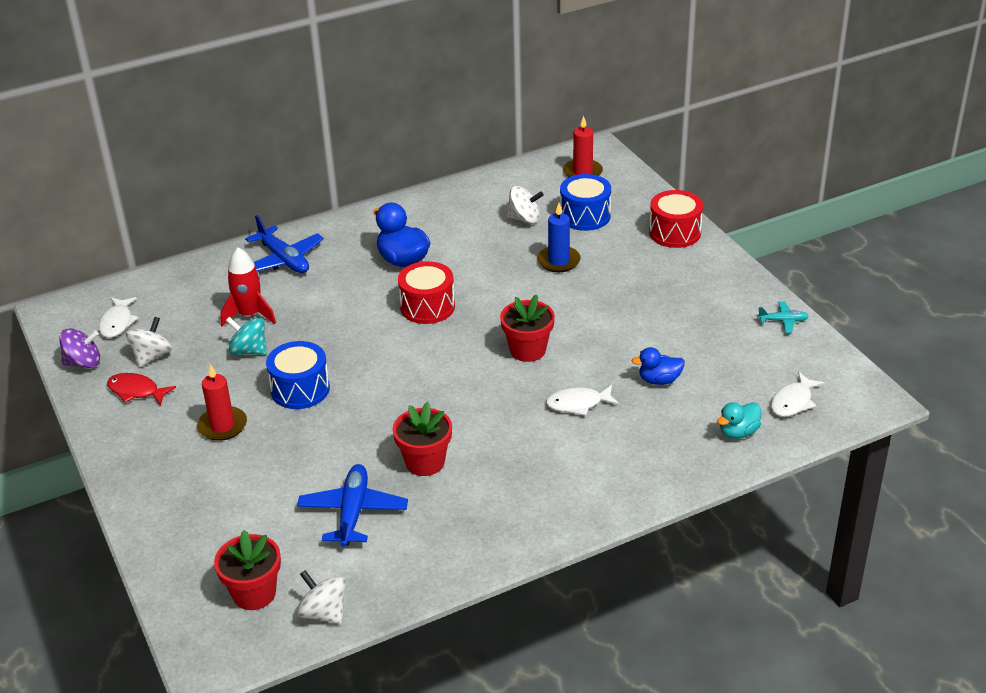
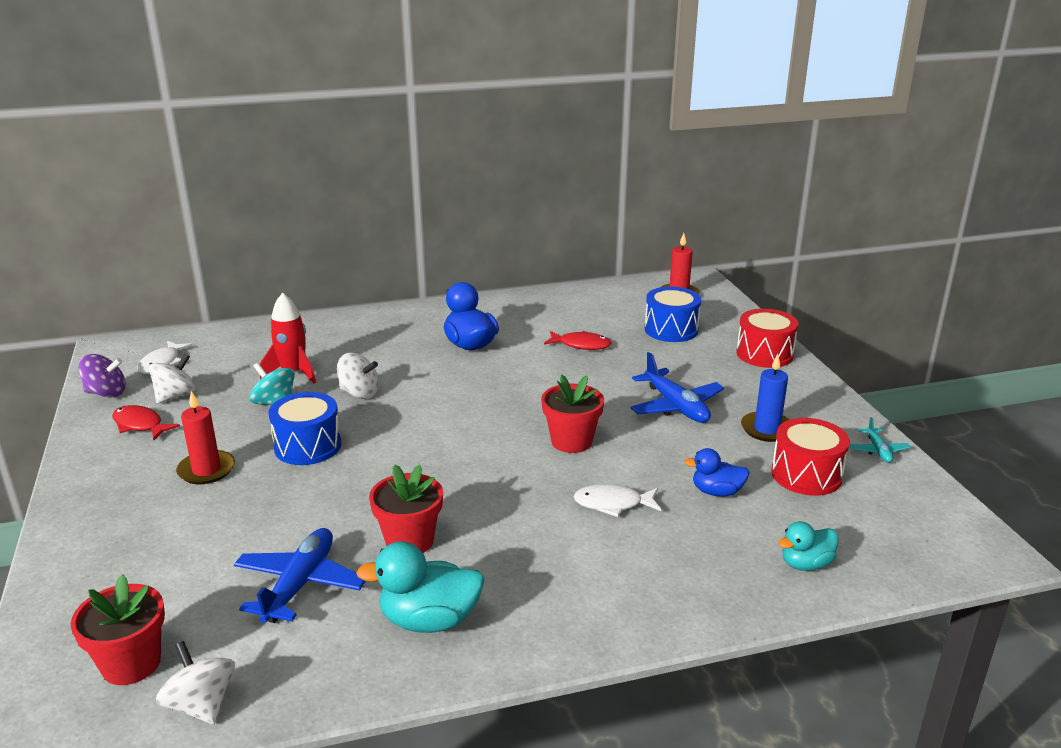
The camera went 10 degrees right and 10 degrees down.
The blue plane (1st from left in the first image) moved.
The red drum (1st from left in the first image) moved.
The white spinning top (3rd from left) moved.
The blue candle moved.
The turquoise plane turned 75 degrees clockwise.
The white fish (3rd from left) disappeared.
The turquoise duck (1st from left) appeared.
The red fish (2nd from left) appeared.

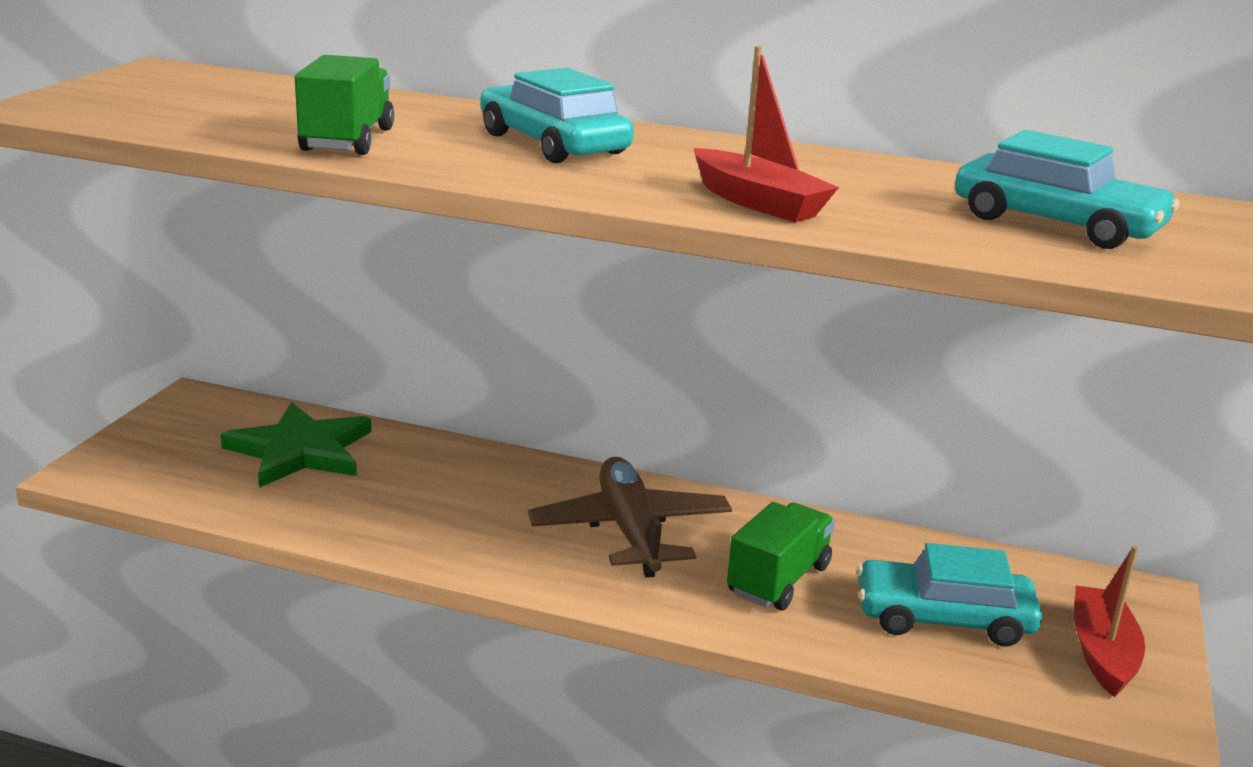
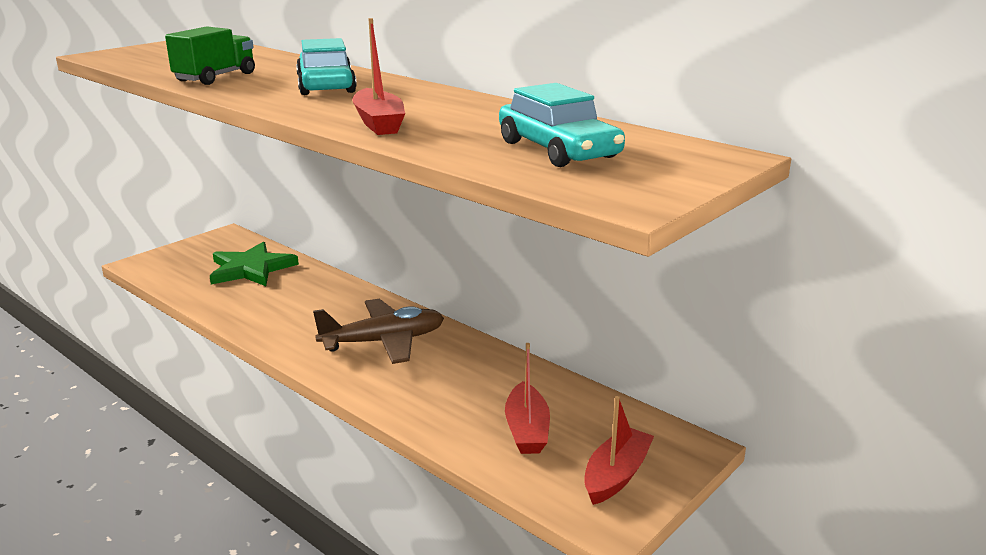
The camera went 25 degrees right and 0 degrees up.
The brown plane turned 60 degrees clockwise.
The green truck (2nd from left) disappeared.
The turquoise car (2nd from left) was replaced by the red boat (2nd from left).

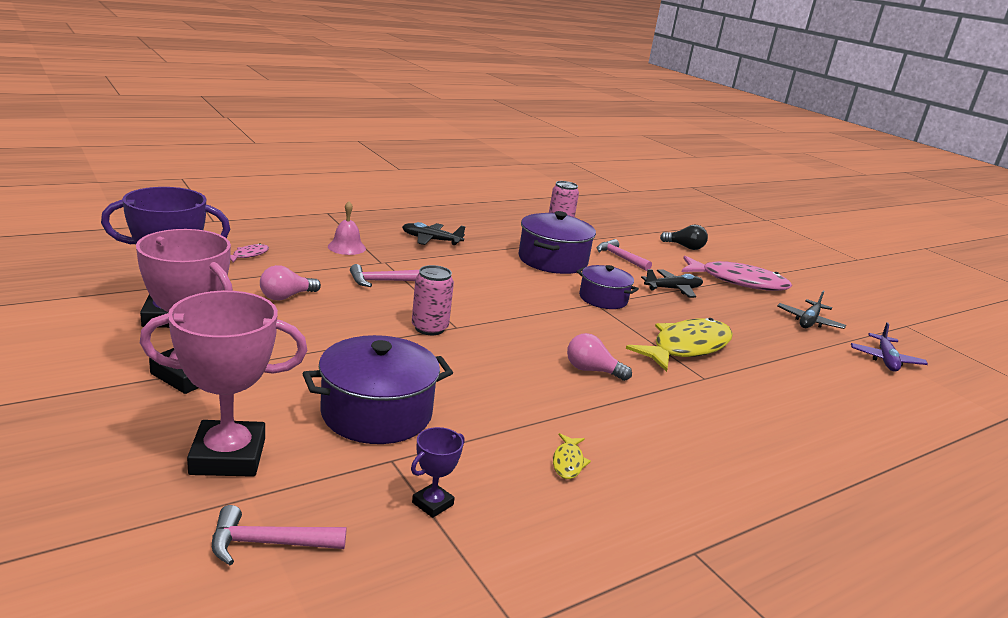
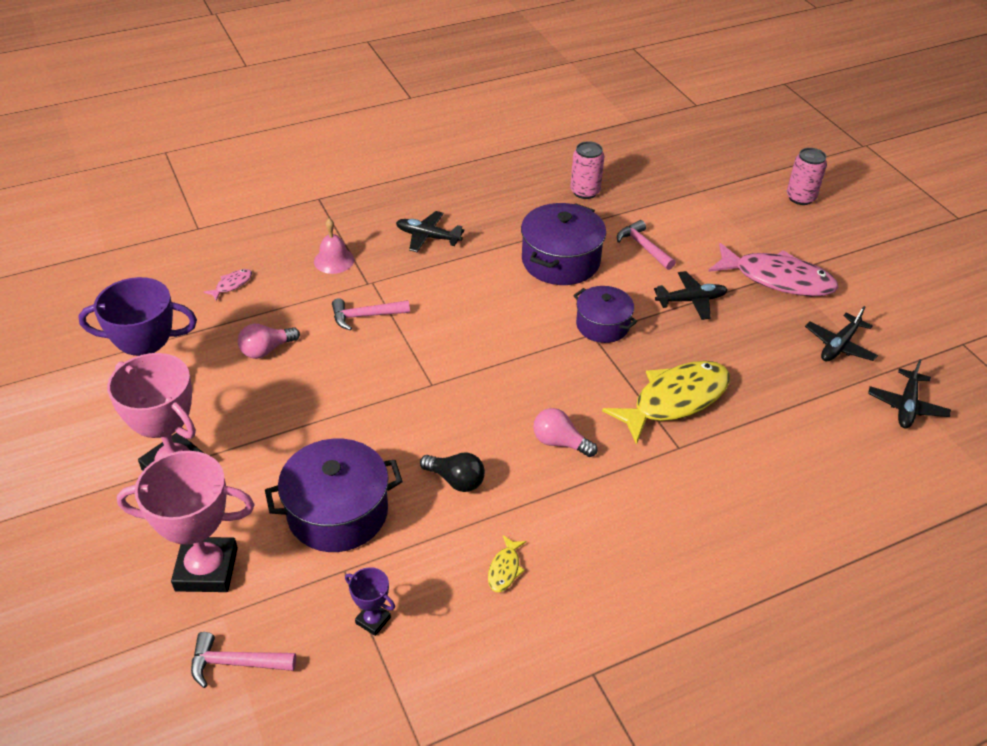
The camera went 10 degrees right and 20 degrees up.
The purple trophy (2nd from left) turned 75 degrees clockwise.
The pink can (1st from left in the first image) moved.
The black light bulb moved.
The purple plane became the black plane (4th from left).

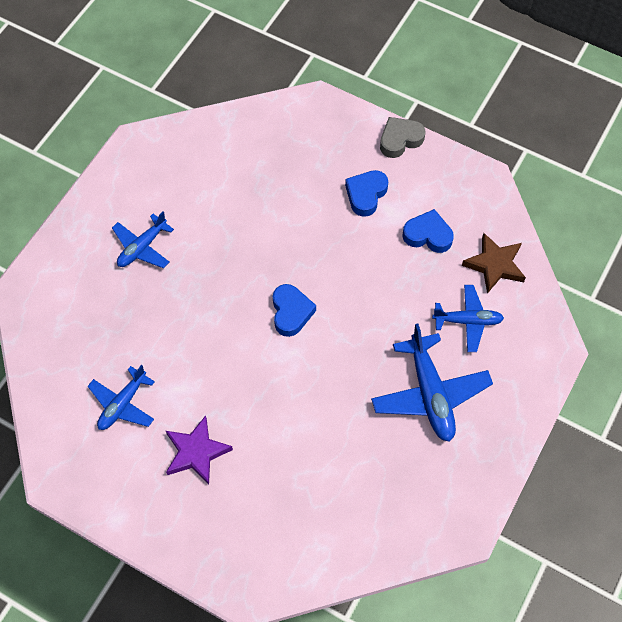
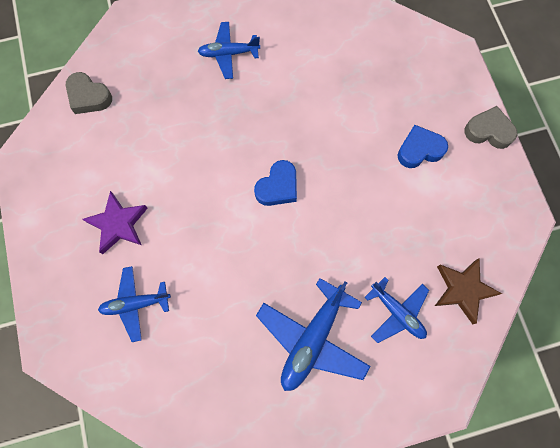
The camera went 45 degrees right and 10 degrees up.
The blue plane (1st from left) moved.
The blue heart (3rd from left) disappeared.
The grey heart (1st from left) appeared.

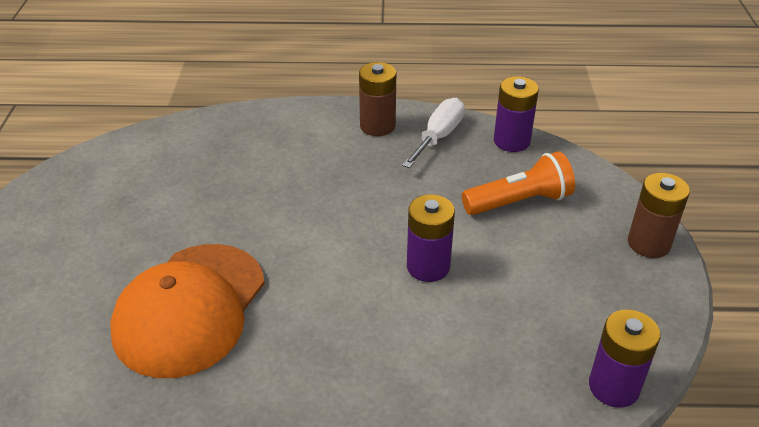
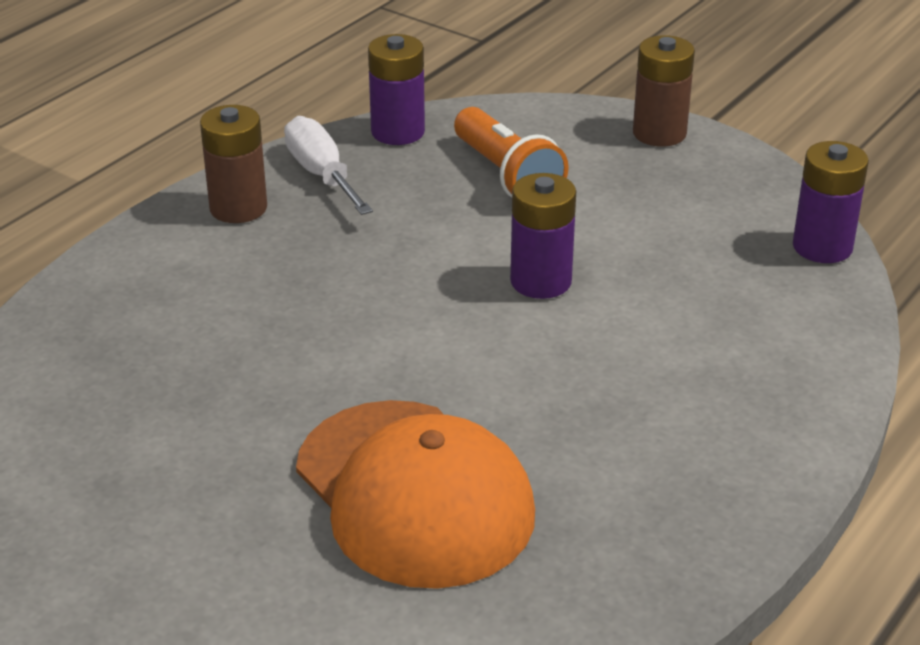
The camera went 55 degrees left and 5 degrees down.
The orange flashlight turned 135 degrees clockwise.

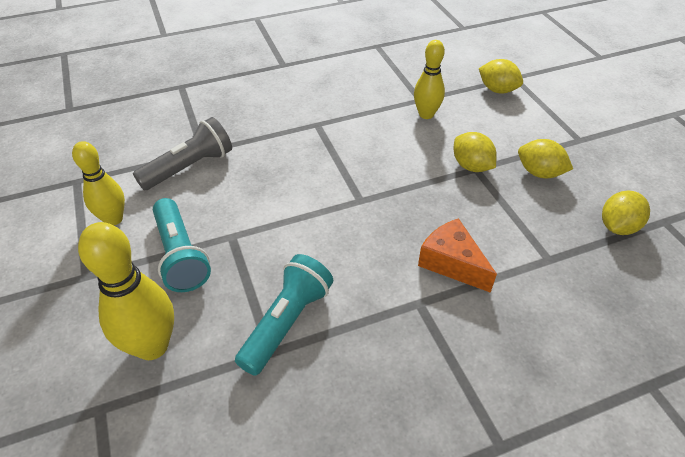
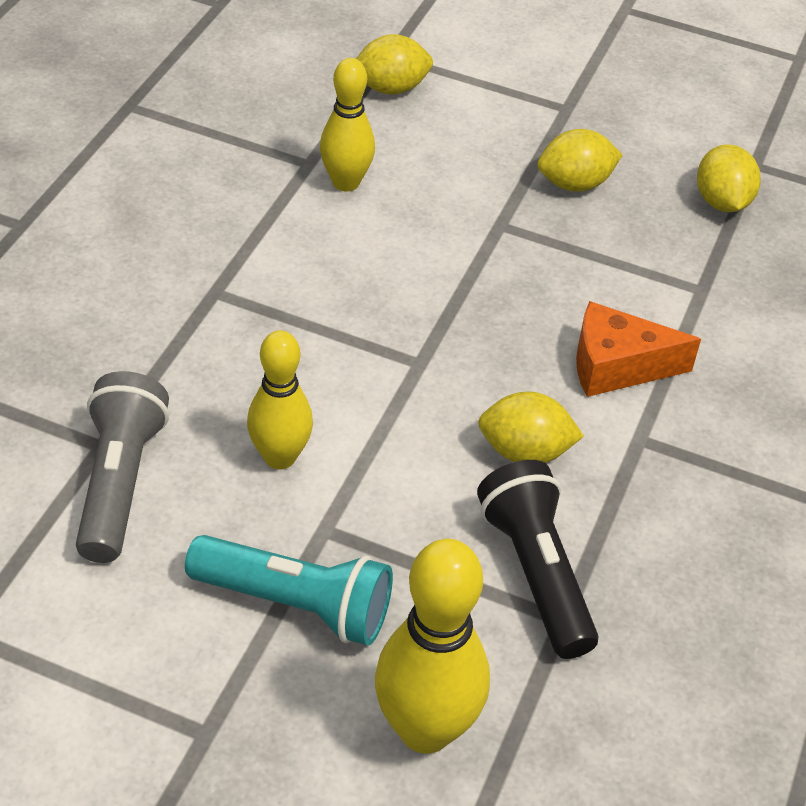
The camera went 50 degrees left and 0 degrees up.
The yellow bowling pin (1st from left) moved.
The turquoise flashlight (2nd from left) became the black flashlight.
The yellow lemon (1st from left in the first image) moved.

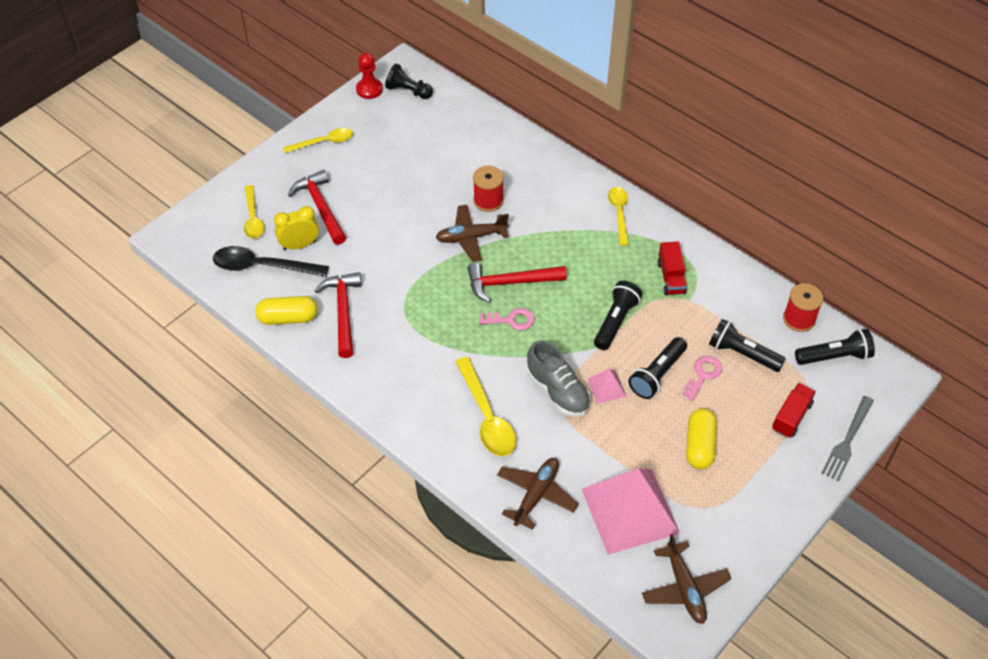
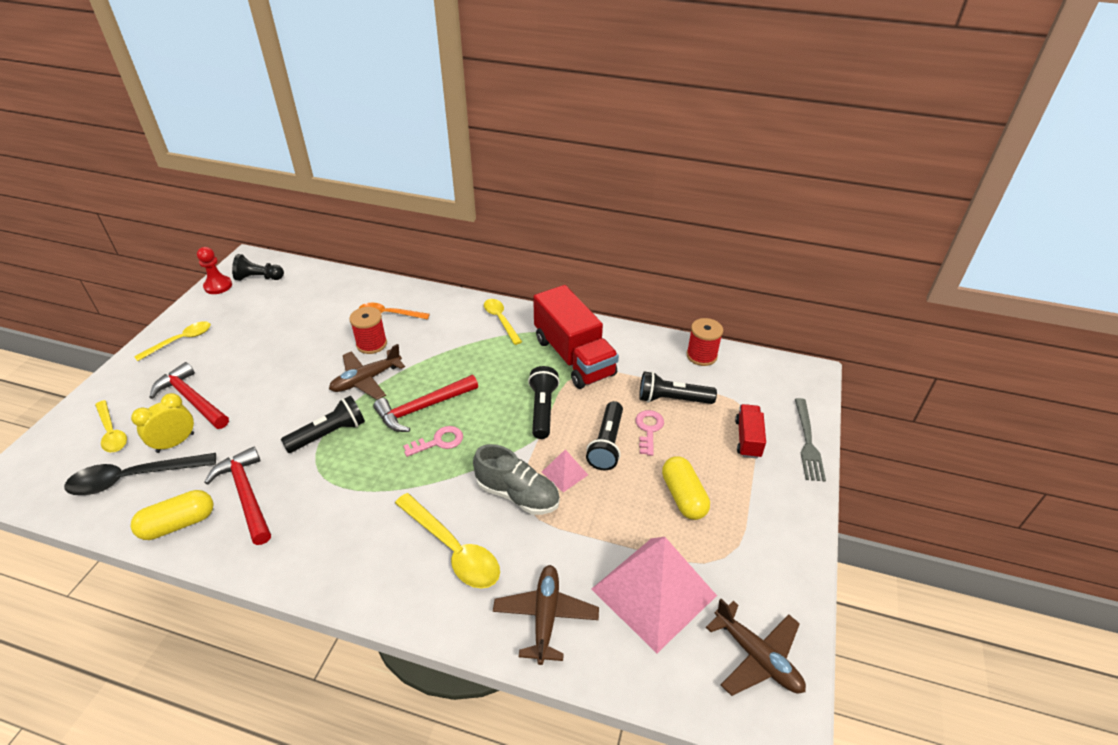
The camera went 25 degrees left and 10 degrees down.
The red truck (1st from left) changed to 2.02 times the size.
The black flashlight (4th from left in the first image) moved.
The orange spoon appeared.

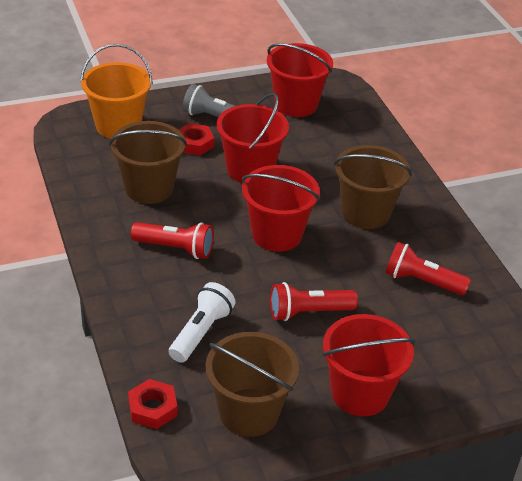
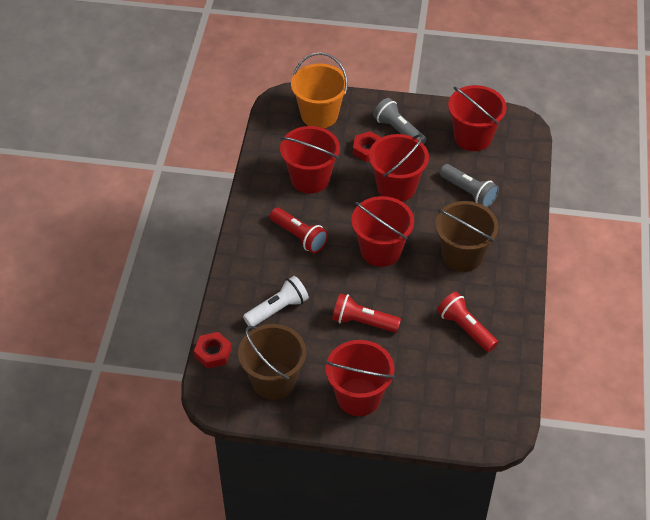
The camera went 30 degrees right and 10 degrees up.
The brown bucket (1st from left) became the red bucket (1st from left).
The grey flashlight (2nd from left) appeared.

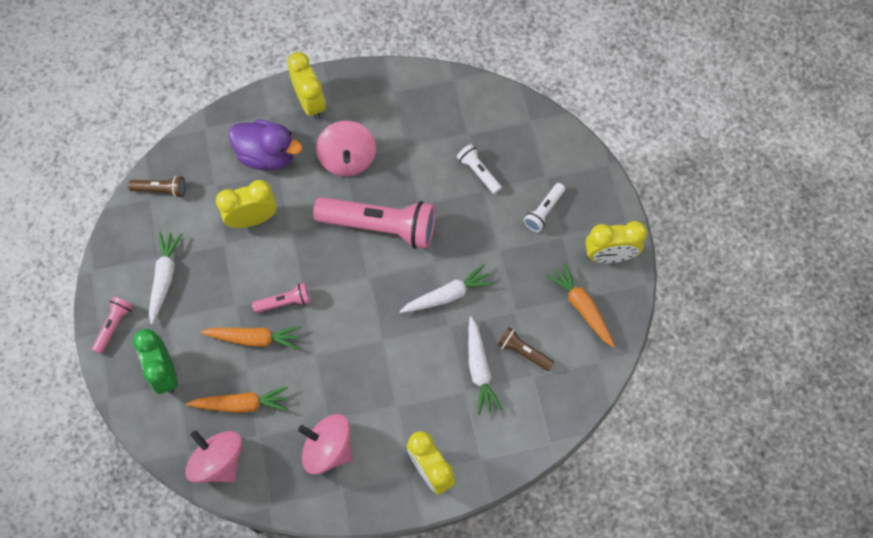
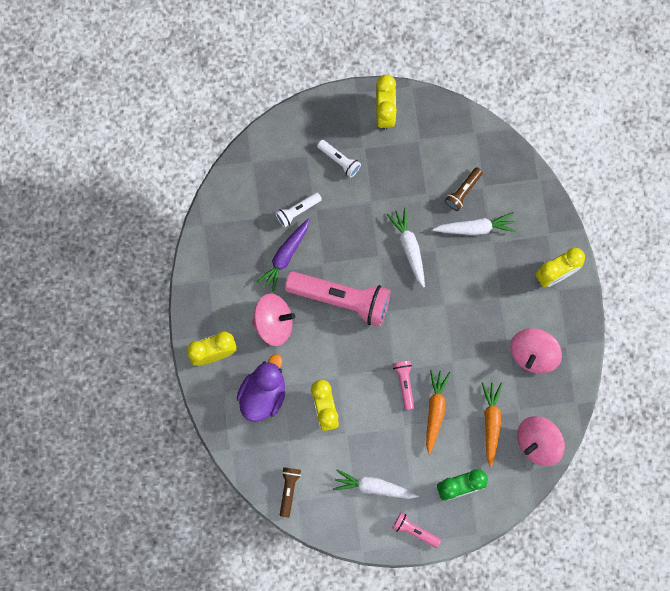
The camera went 85 degrees left and 10 degrees up.
The pink flashlight (3rd from left in the first image) turned 90 degrees clockwise.
The orange carrot (3rd from left) disappeared.
The purple carrot appeared.

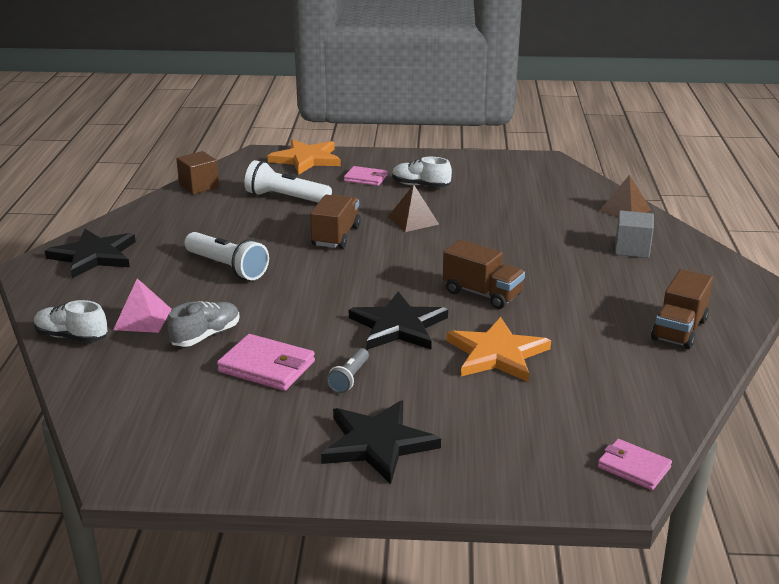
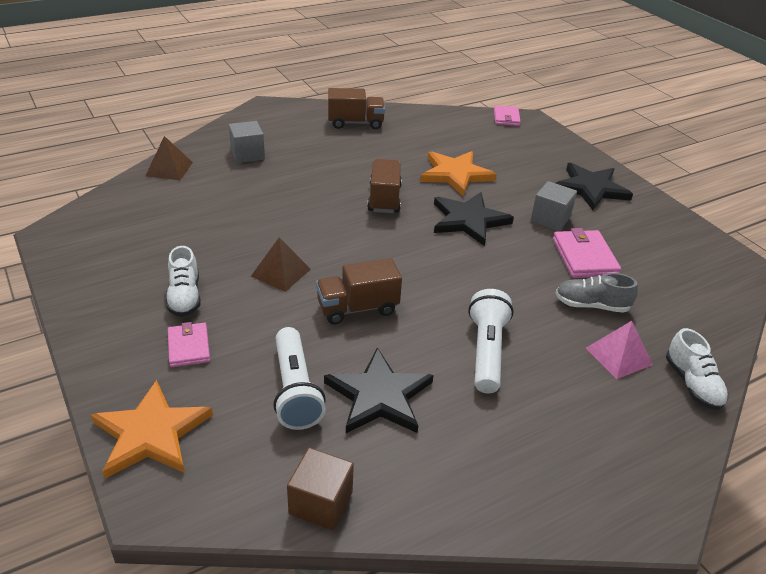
The camera went 125 degrees left and 10 degrees up.
The black star (1st from left) moved.
The grey flashlight was replaced by the grey cube (2nd from left).

